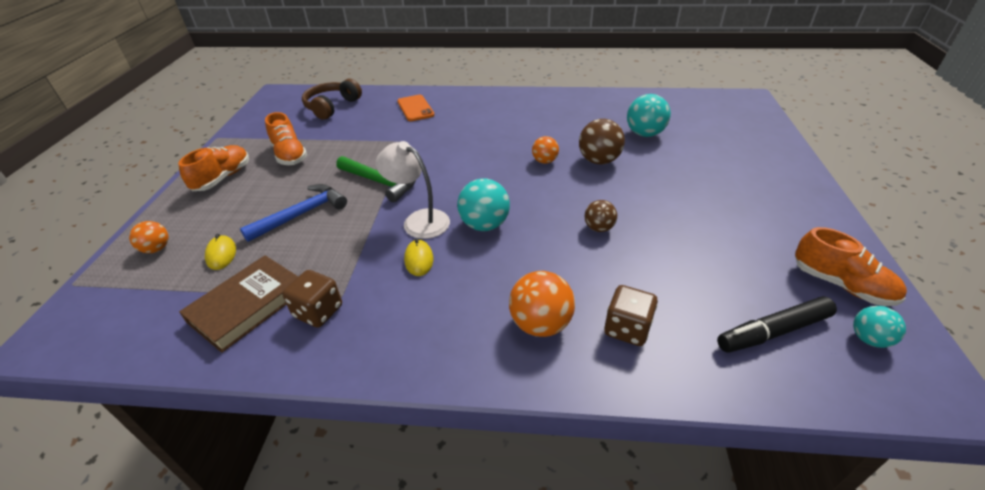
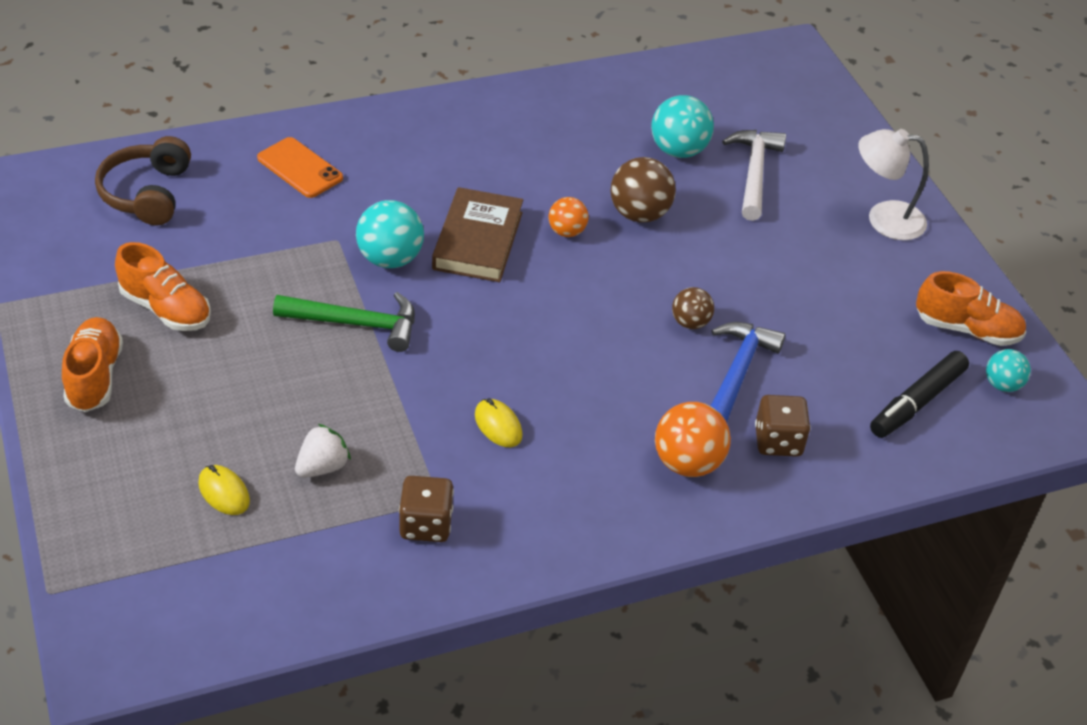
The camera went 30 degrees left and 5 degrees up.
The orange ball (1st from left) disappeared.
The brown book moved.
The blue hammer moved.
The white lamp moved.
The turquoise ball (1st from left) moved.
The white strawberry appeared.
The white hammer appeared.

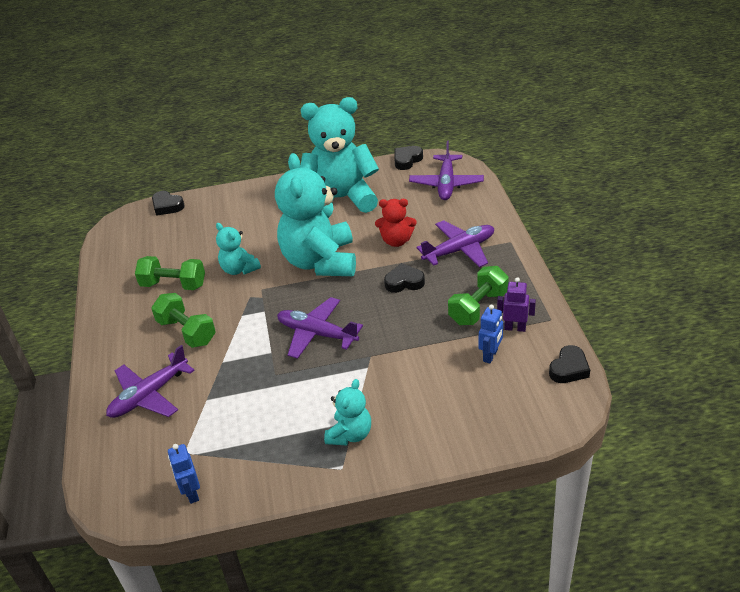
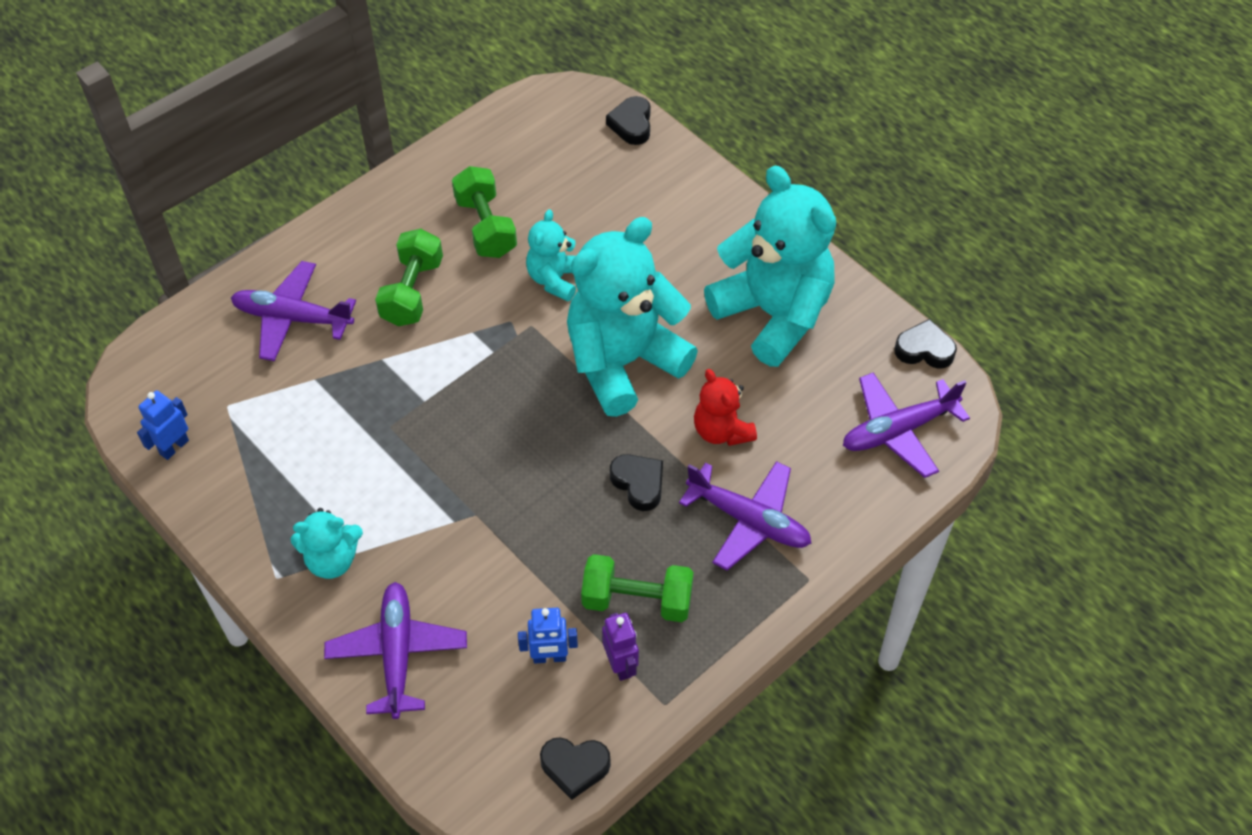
The camera went 55 degrees right and 15 degrees up.
The purple plane (2nd from left) moved.

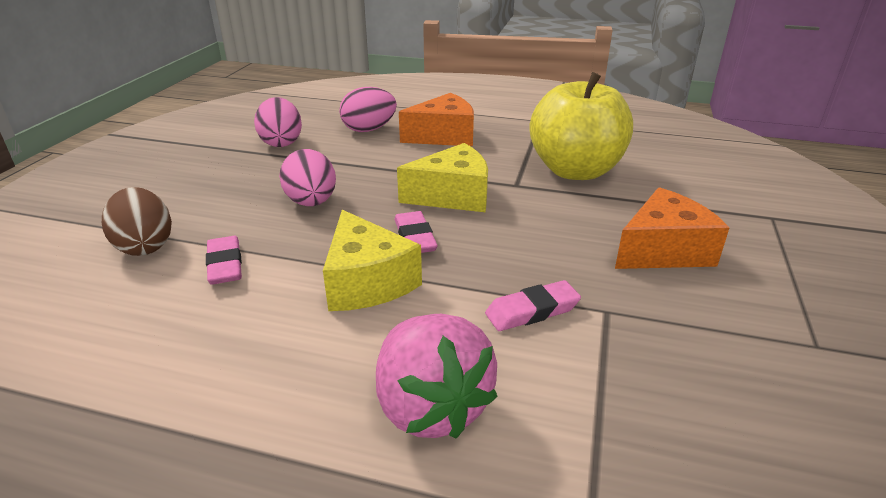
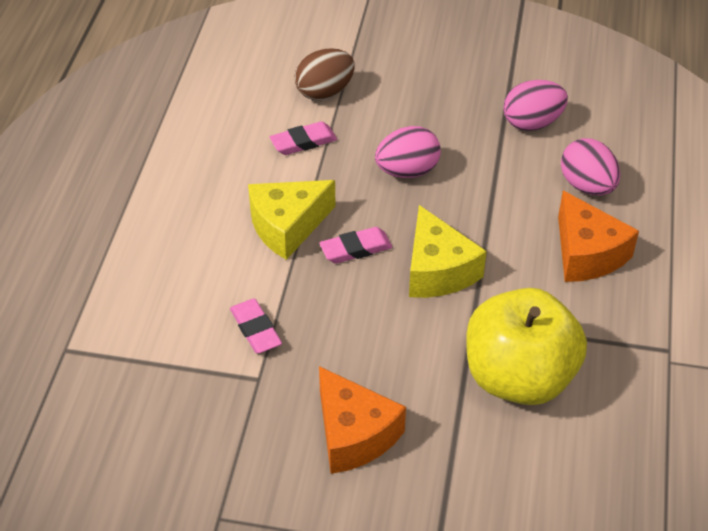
The camera went 85 degrees right and 15 degrees up.
The pink strawberry disappeared.

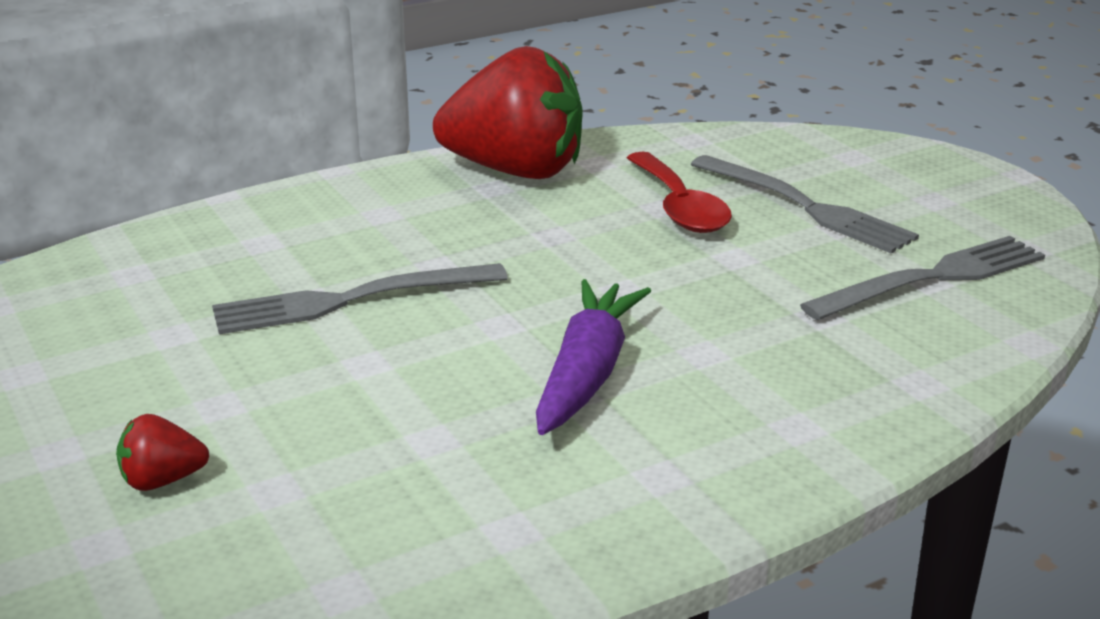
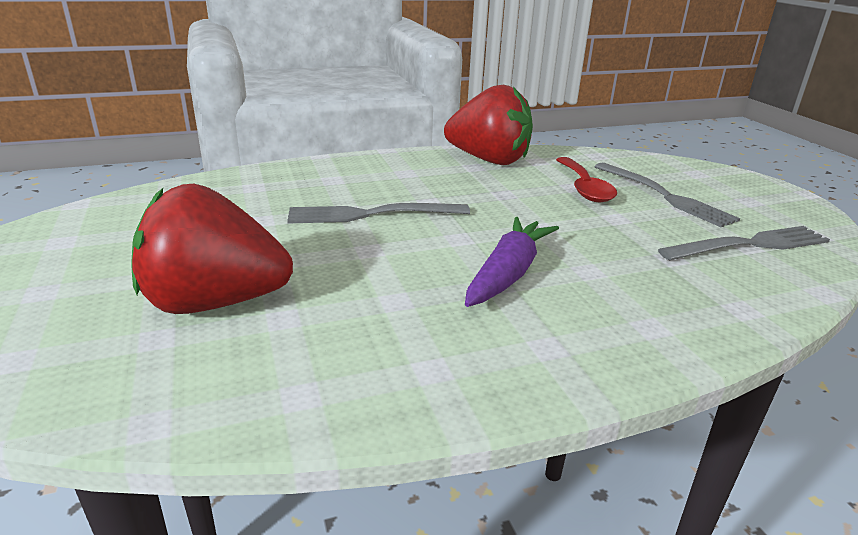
The camera went 10 degrees right and 0 degrees up.
The red strawberry (1st from left) changed to 2.50 times the size.

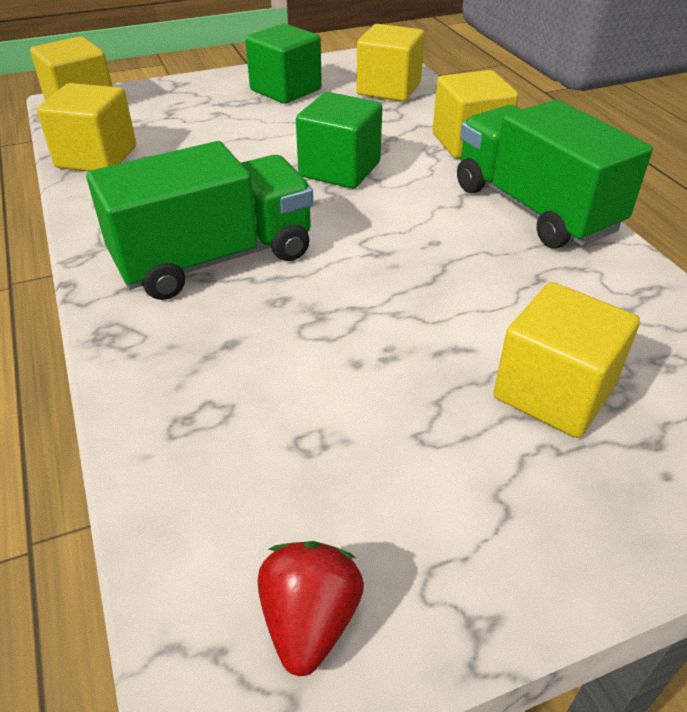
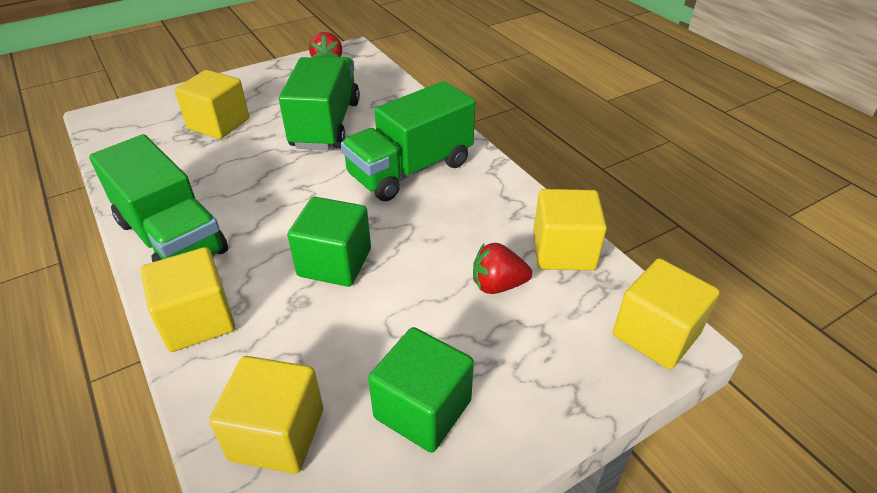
The camera went 170 degrees right and 0 degrees up.
The green truck (2nd from left) appeared.
The red strawberry (2nd from left) appeared.

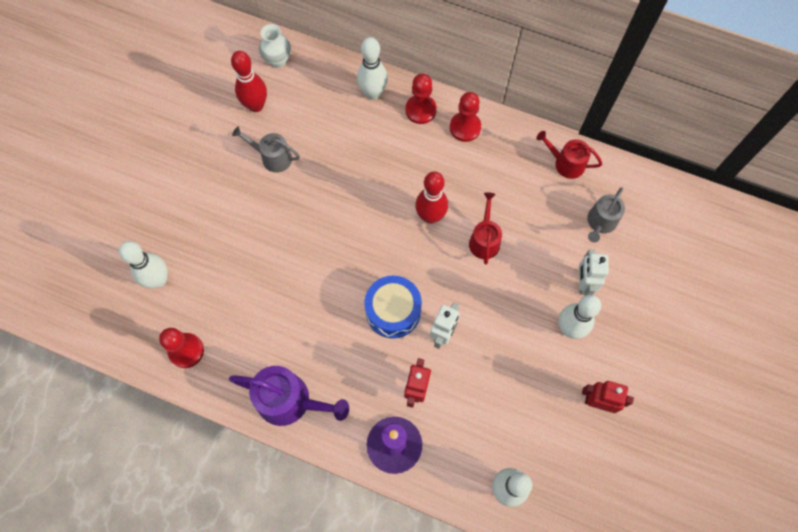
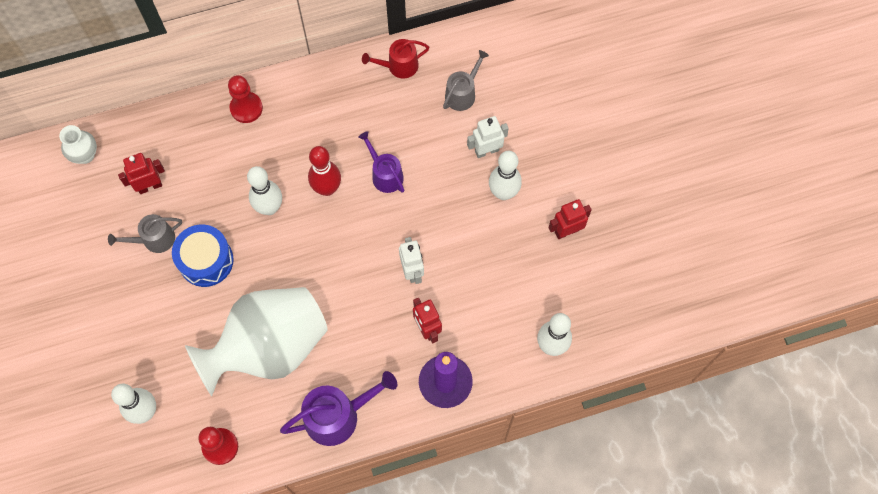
The camera went 40 degrees left and 0 degrees up.
The red bowling pin (1st from left) disappeared.
The white bowling pin (2nd from left) moved.
The blue drum moved.
The red pawn (3rd from left) disappeared.
The red watering can (1st from left) became the purple watering can (2nd from left).
The white robot (2nd from left) turned 105 degrees clockwise.
The grey watering can (2nd from left) turned 135 degrees counterclockwise.
The red robot (1st from left) appeared.
The white vase (2nd from left) appeared.

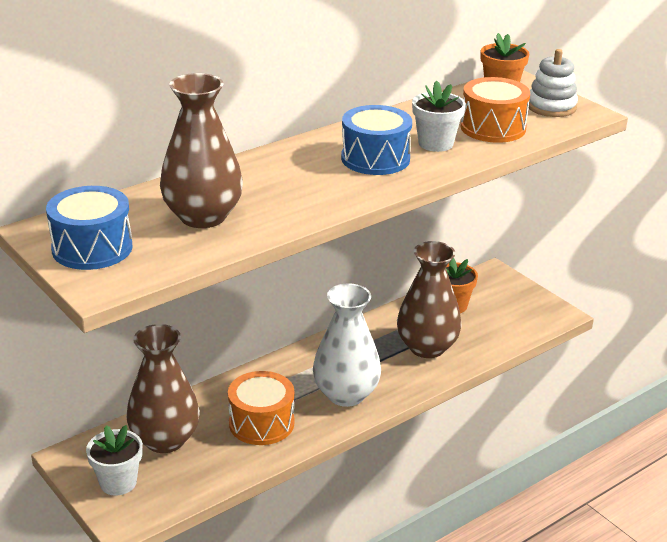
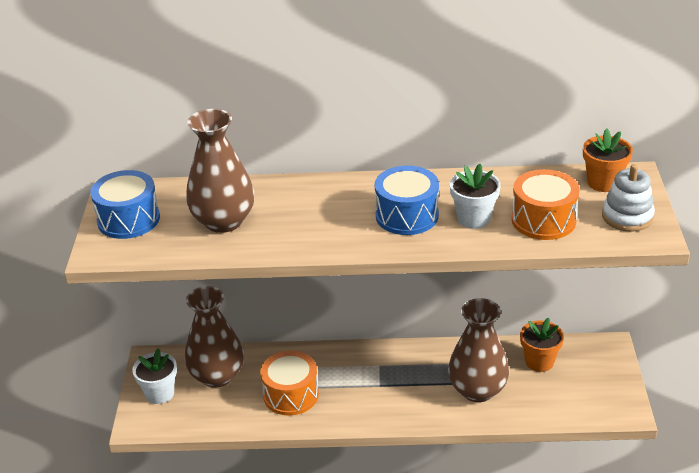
The camera went 40 degrees right and 5 degrees up.
The white vase disappeared.

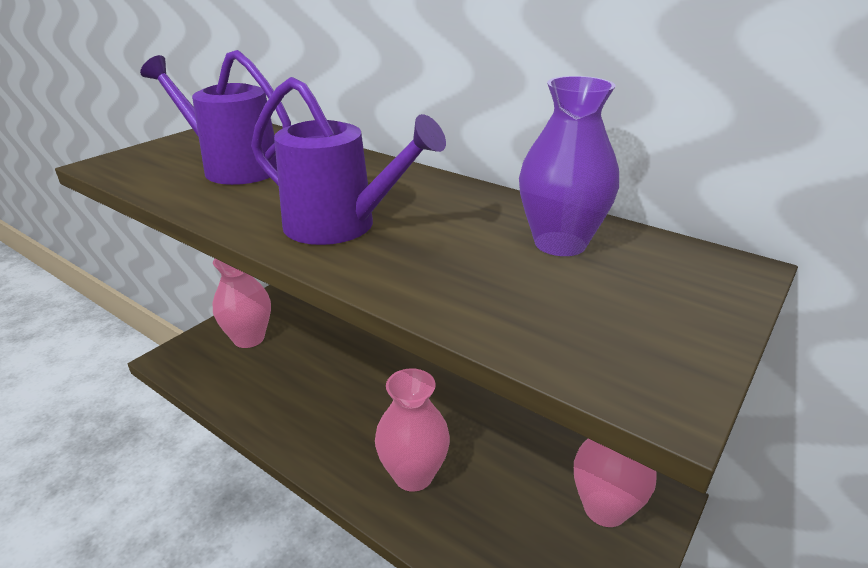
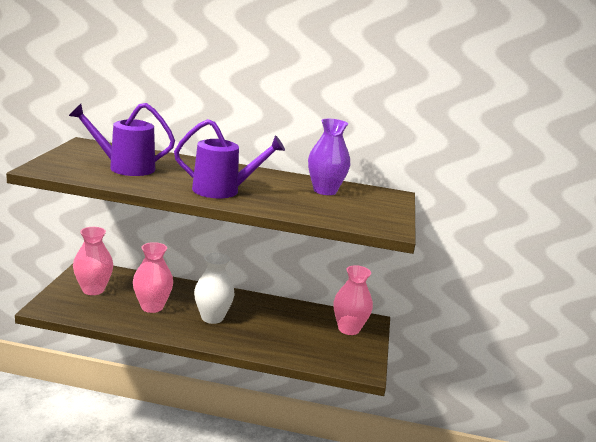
The camera went 30 degrees left and 10 degrees down.
The pink vase (2nd from left) moved.
The white vase appeared.

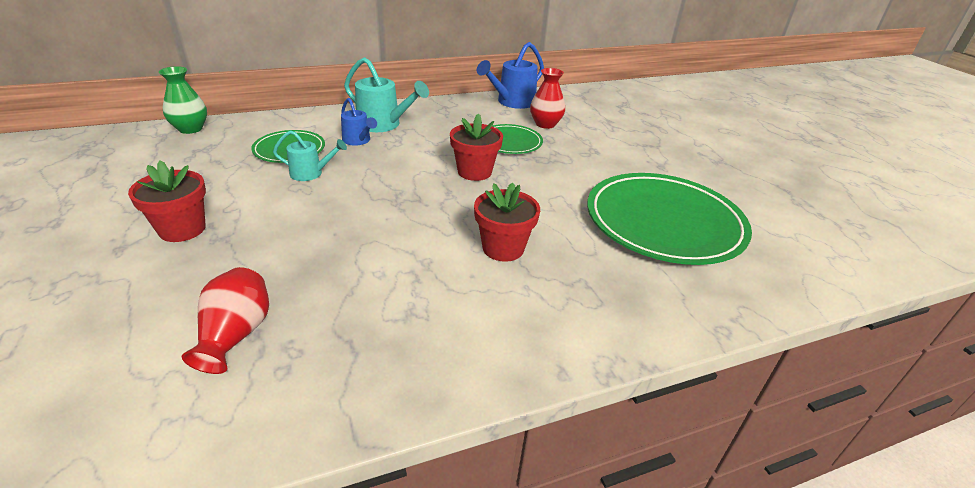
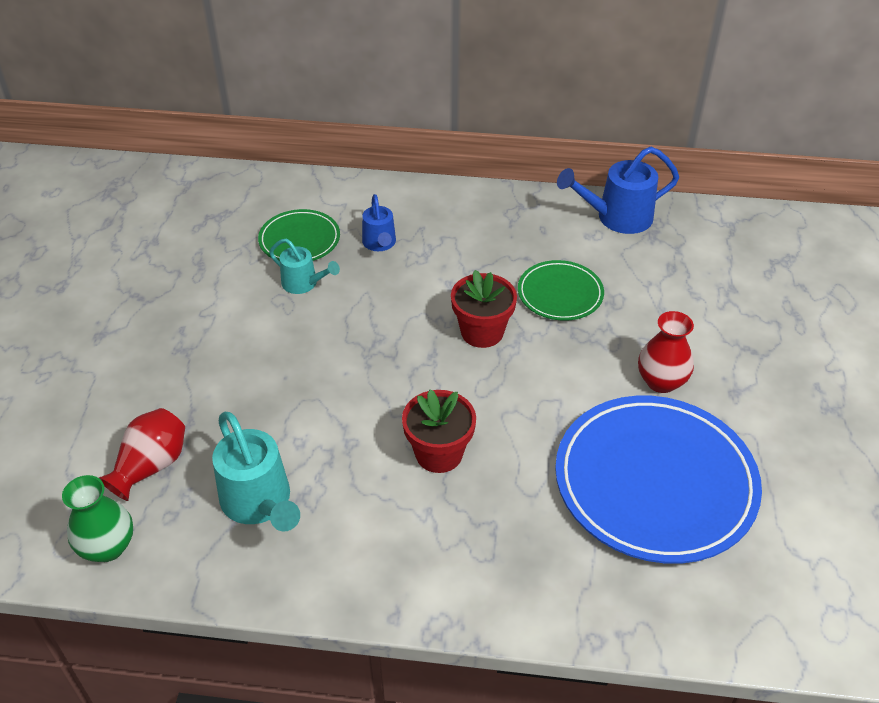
The camera went 30 degrees right and 10 degrees up.
The red flower pot (1st from left) disappeared.
The green vase moved.
The turquoise watering can (2nd from left in the first image) moved.
The red vase (2nd from left) moved.
The green plate (3rd from left) became the blue plate.

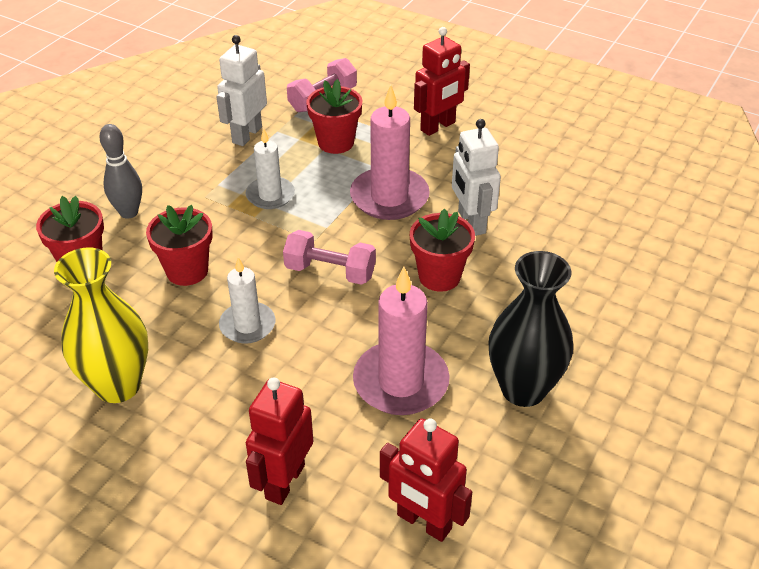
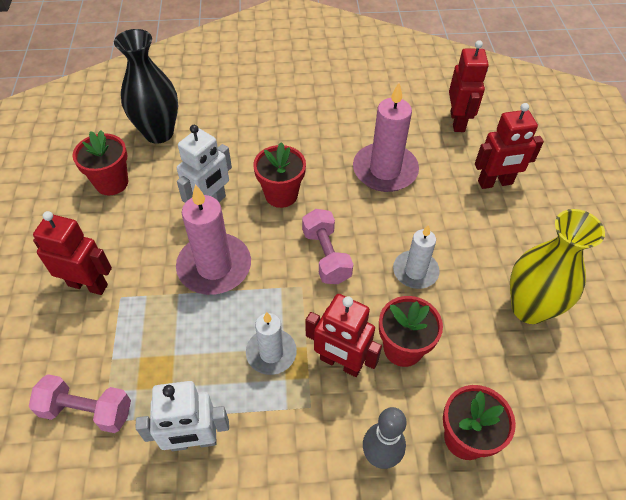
The camera went 125 degrees left and 10 degrees up.
The red flower pot (3rd from left in the first image) moved.
The black vase moved.
The red robot (2nd from left) appeared.

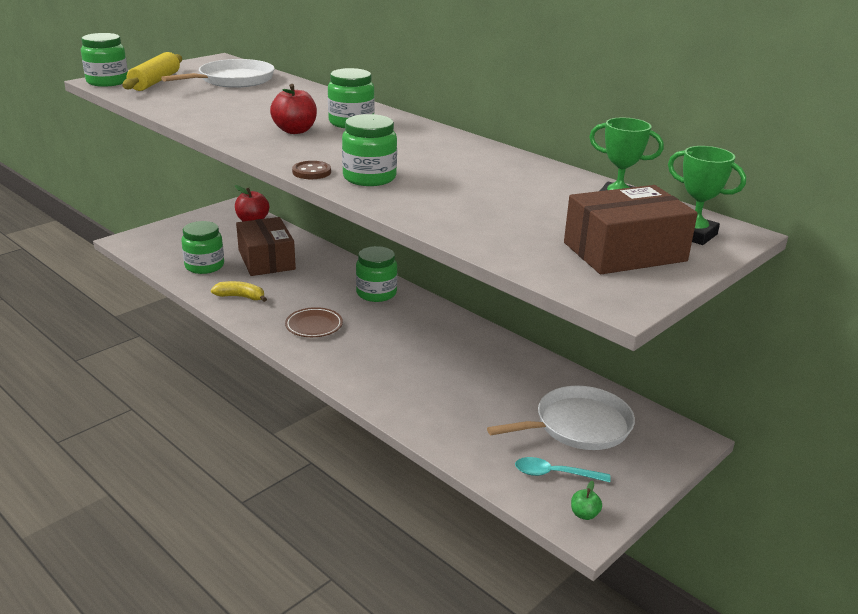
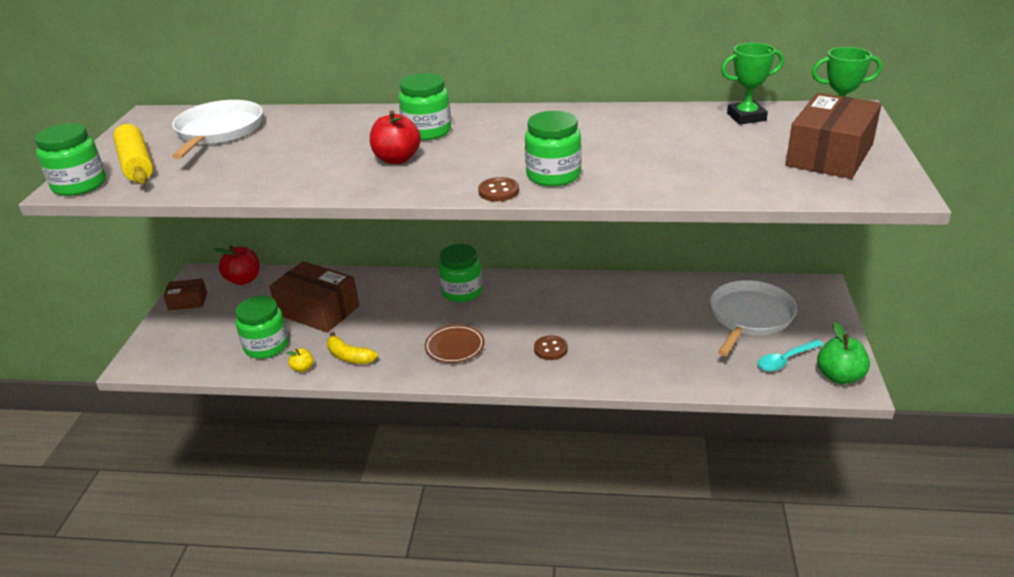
The camera went 35 degrees left and 5 degrees up.
The yellow banana turned 120 degrees counterclockwise.
The green apple changed to 1.87 times the size.
The brown box (1st from left) appeared.
The yellow apple appeared.
The brown button (2nd from left) appeared.

